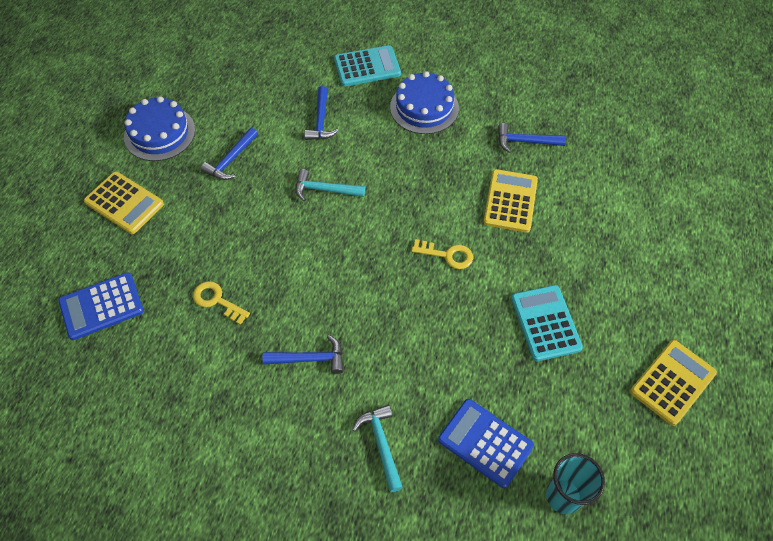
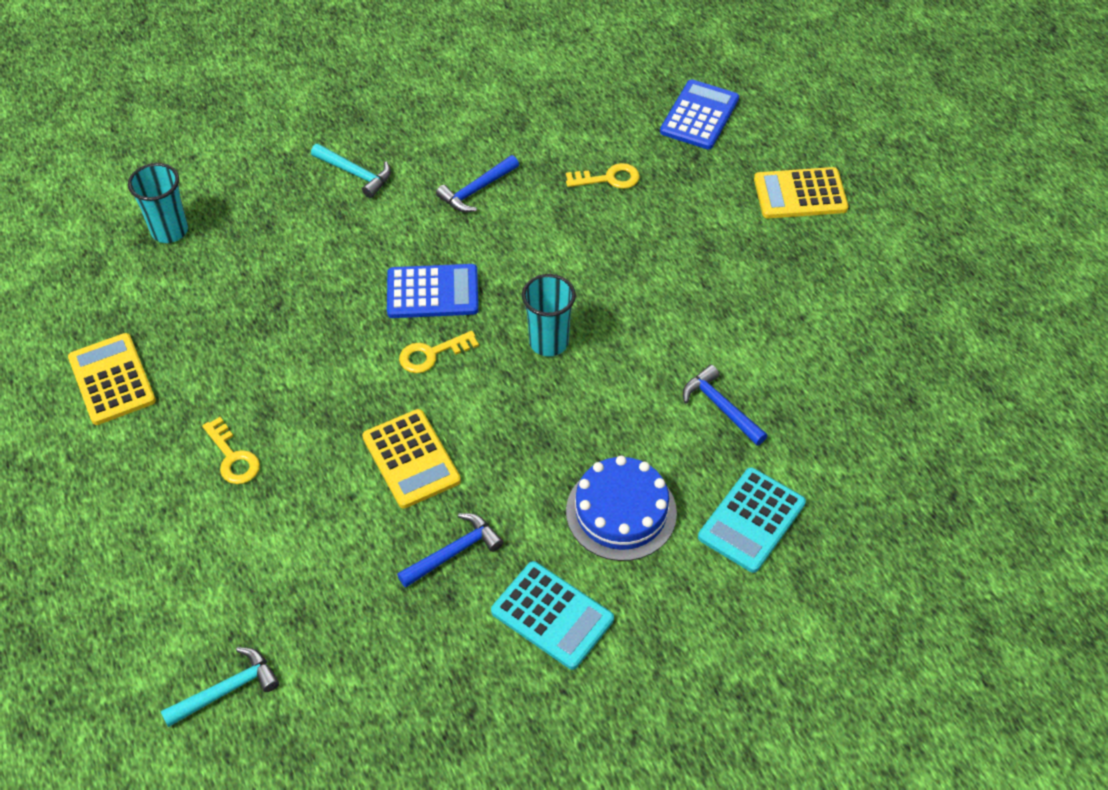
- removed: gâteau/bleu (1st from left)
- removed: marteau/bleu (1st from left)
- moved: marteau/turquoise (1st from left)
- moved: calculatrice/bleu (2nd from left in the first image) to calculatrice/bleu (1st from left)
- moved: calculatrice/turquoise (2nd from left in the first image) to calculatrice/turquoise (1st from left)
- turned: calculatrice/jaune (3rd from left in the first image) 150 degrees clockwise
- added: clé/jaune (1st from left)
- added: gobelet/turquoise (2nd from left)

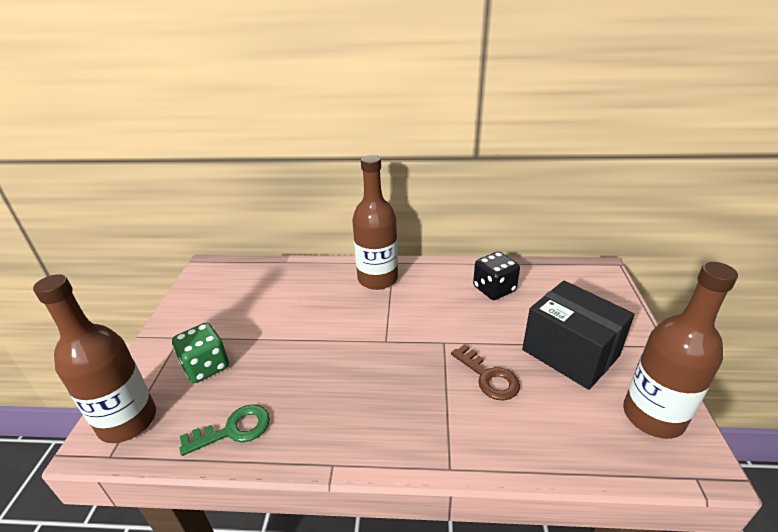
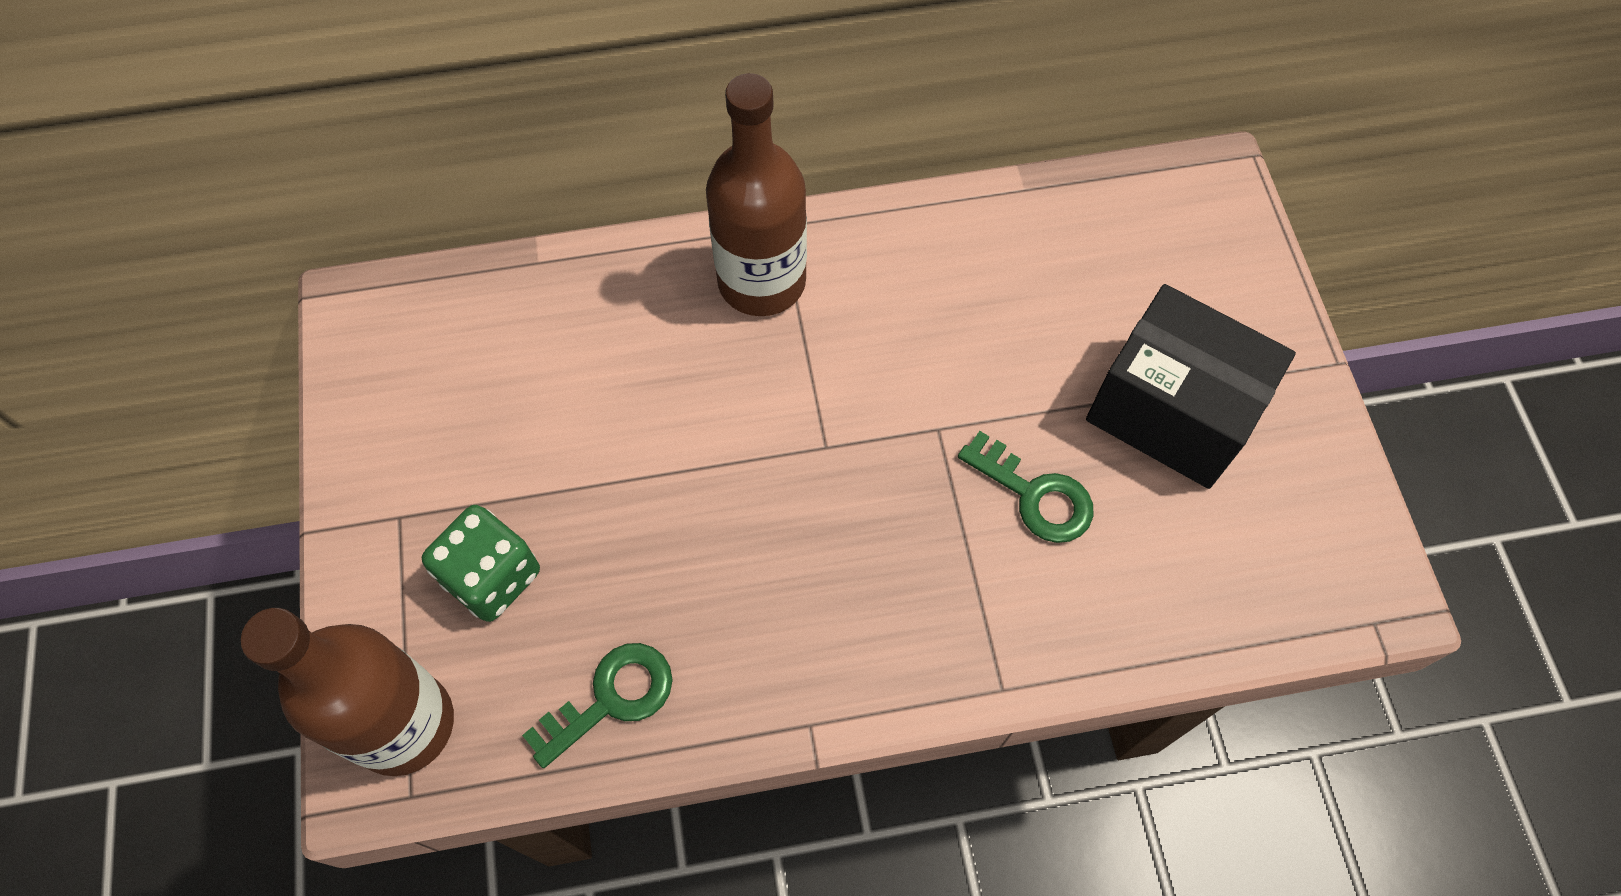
- recoloured: clé/marron to clé/vert (2nd from left)
- removed: dé/noir
- removed: bouteille/marron (3rd from left)

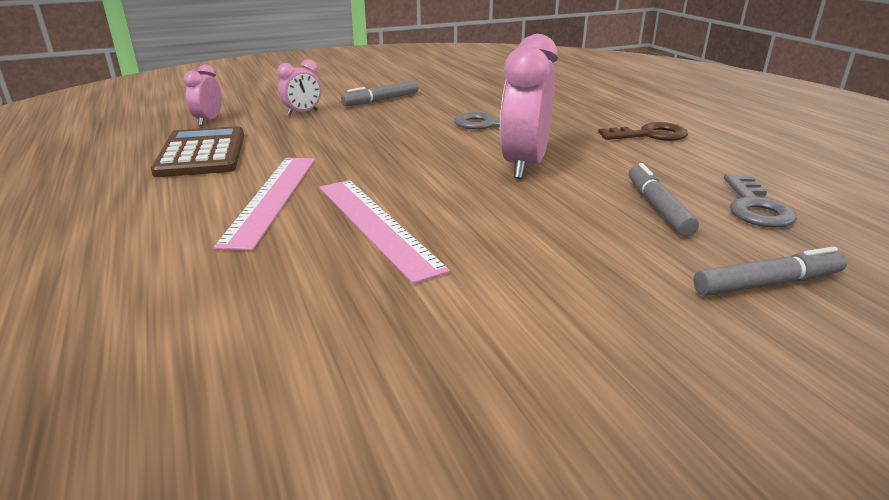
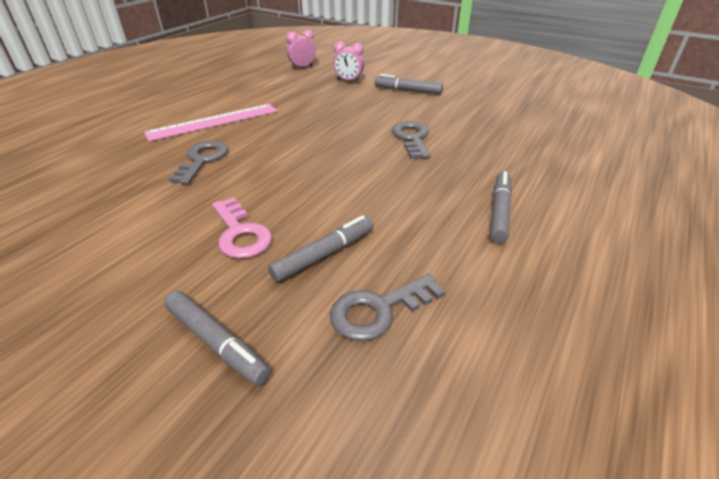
- removed: calculatrice/marron
- replaced: règle/rose (2nd from left) to clé/gris (1st from left)
- removed: réveil/rose (3rd from left)
- replaced: clé/marron to feutre/gris (4th from left)
- added: clé/rose

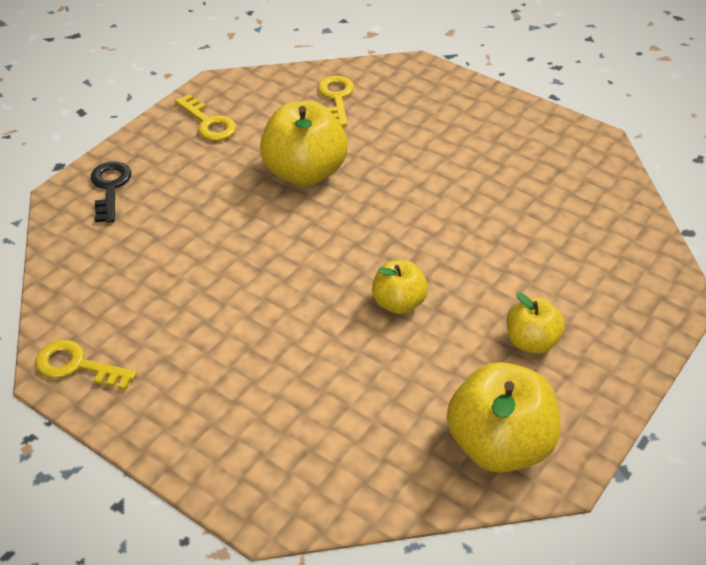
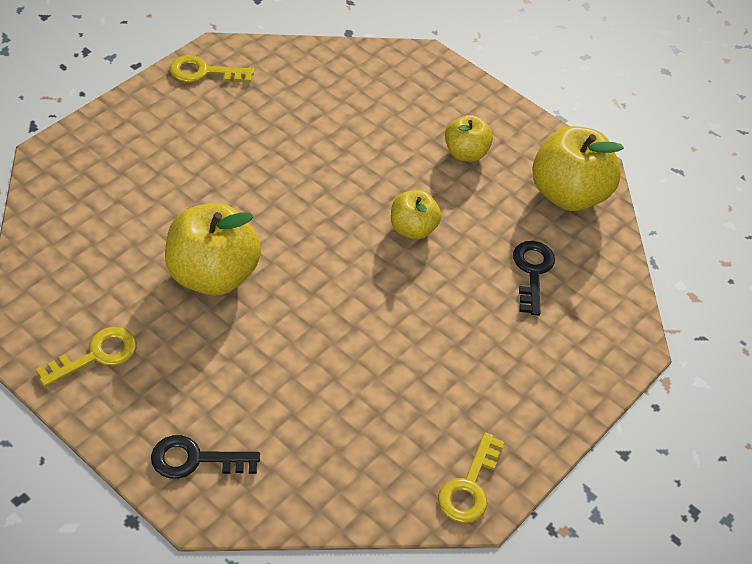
- moved: clé/jaune (3rd from left in the first image) to clé/jaune (2nd from left)
- added: clé/noir (2nd from left)

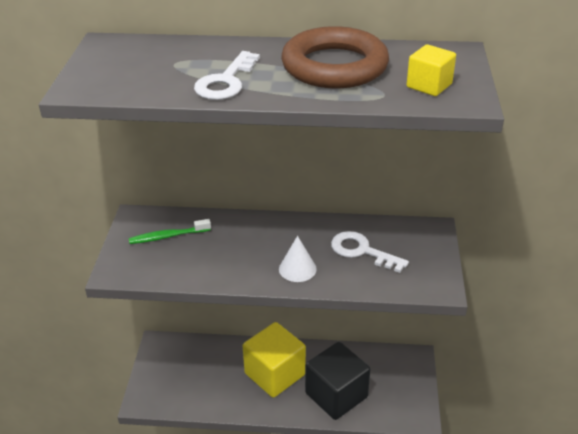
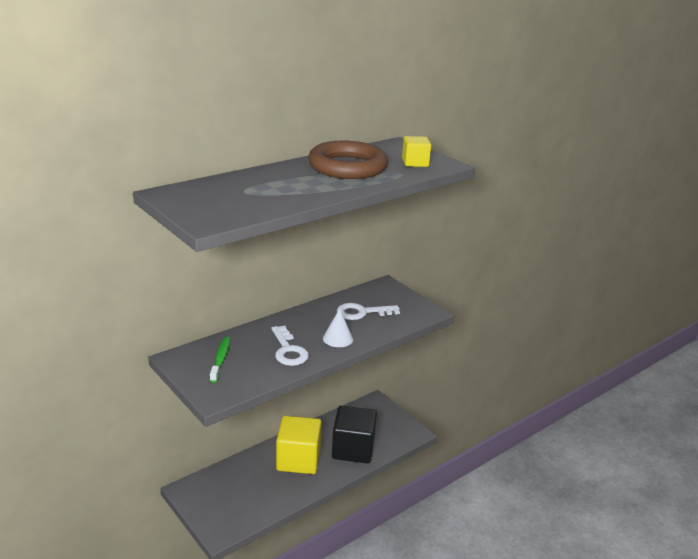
- turned: brosse à dents/vert 150 degrees clockwise
- moved: clé/blanc (1st from left)

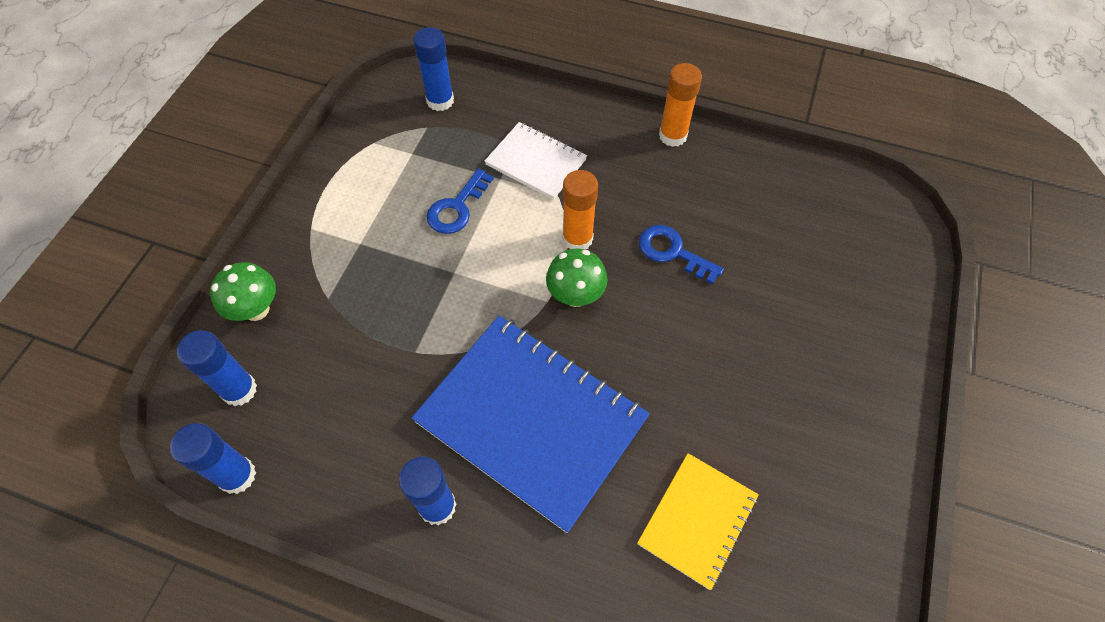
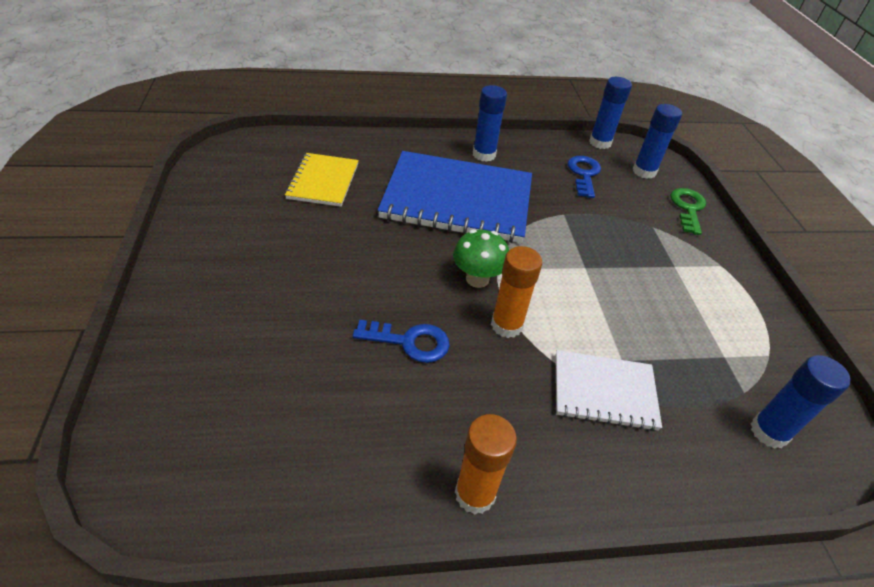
- replaced: champignon/vert (1st from left) to clé/vert
- moved: clé/bleu (1st from left in the first image) to clé/bleu (2nd from left)

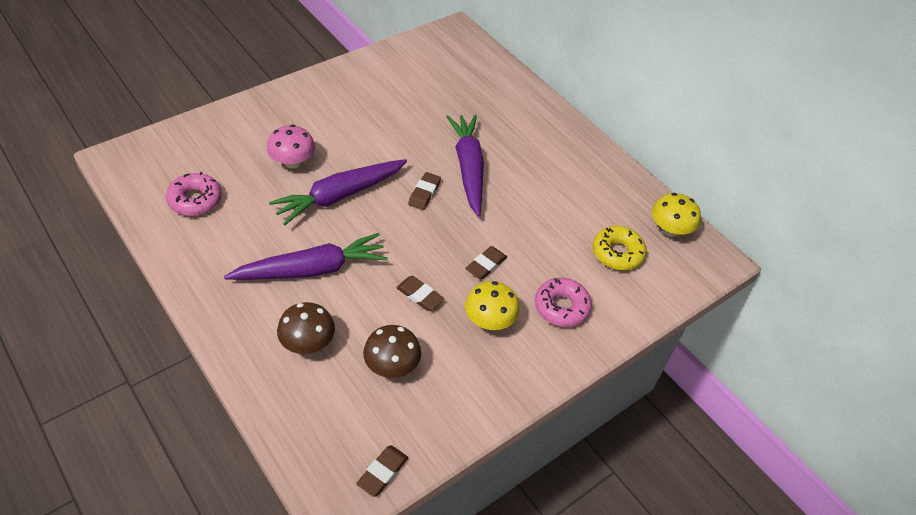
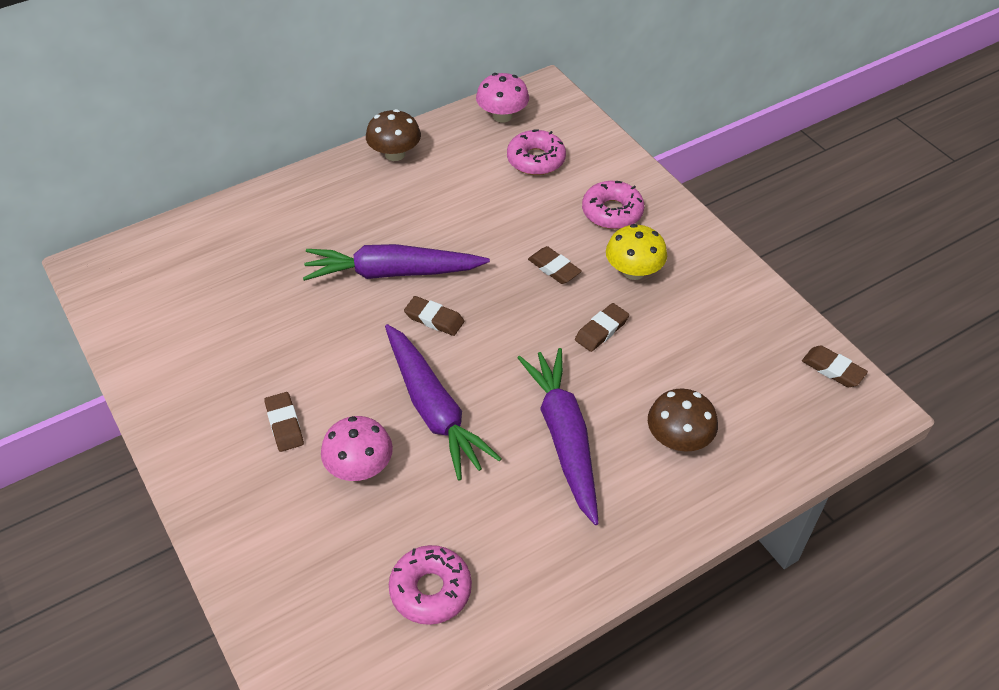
- moved: champignon/marron (2nd from left in the first image) to champignon/marron (1st from left)
- recoloured: beignet/jaune to beignet/rose (2nd from left)
- recoloured: champignon/jaune (2nd from left) to champignon/rose (2nd from left)
- added: gomme/marron (1st from left)

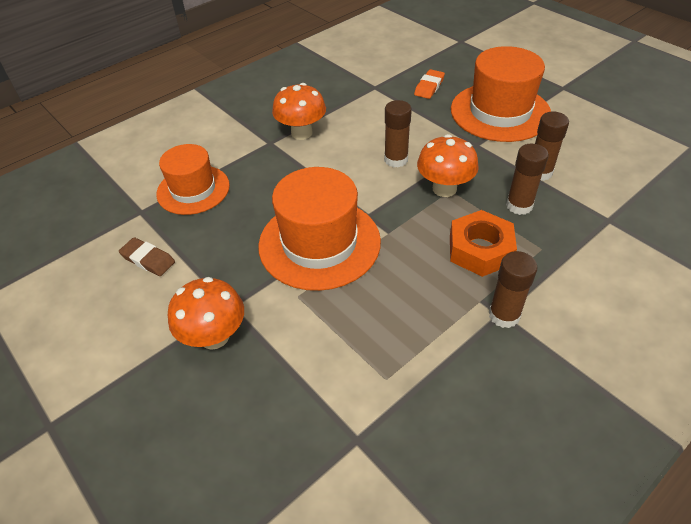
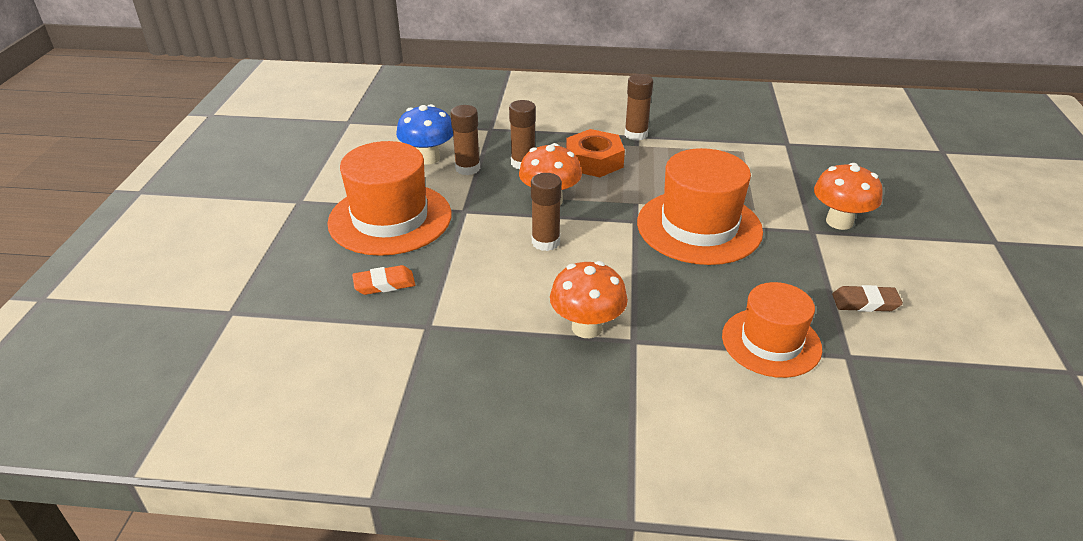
- turned: gomme/marron 75 degrees counterclockwise
- added: champignon/bleu

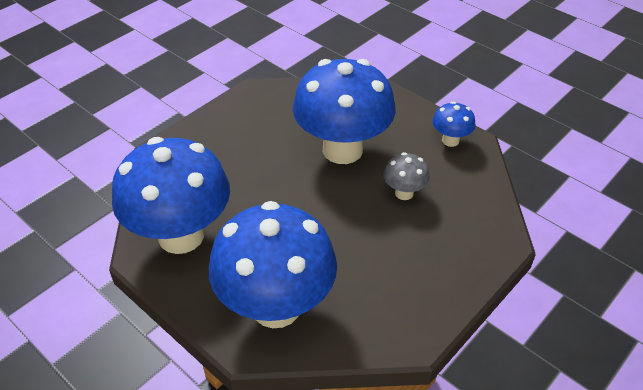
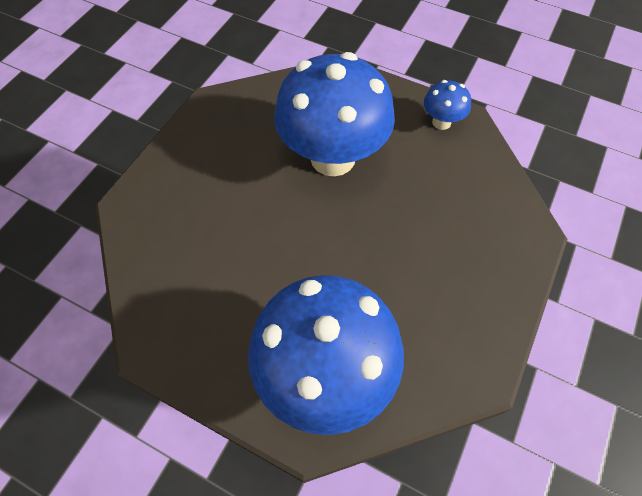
- removed: champignon/bleu (1st from left)
- removed: champignon/gris

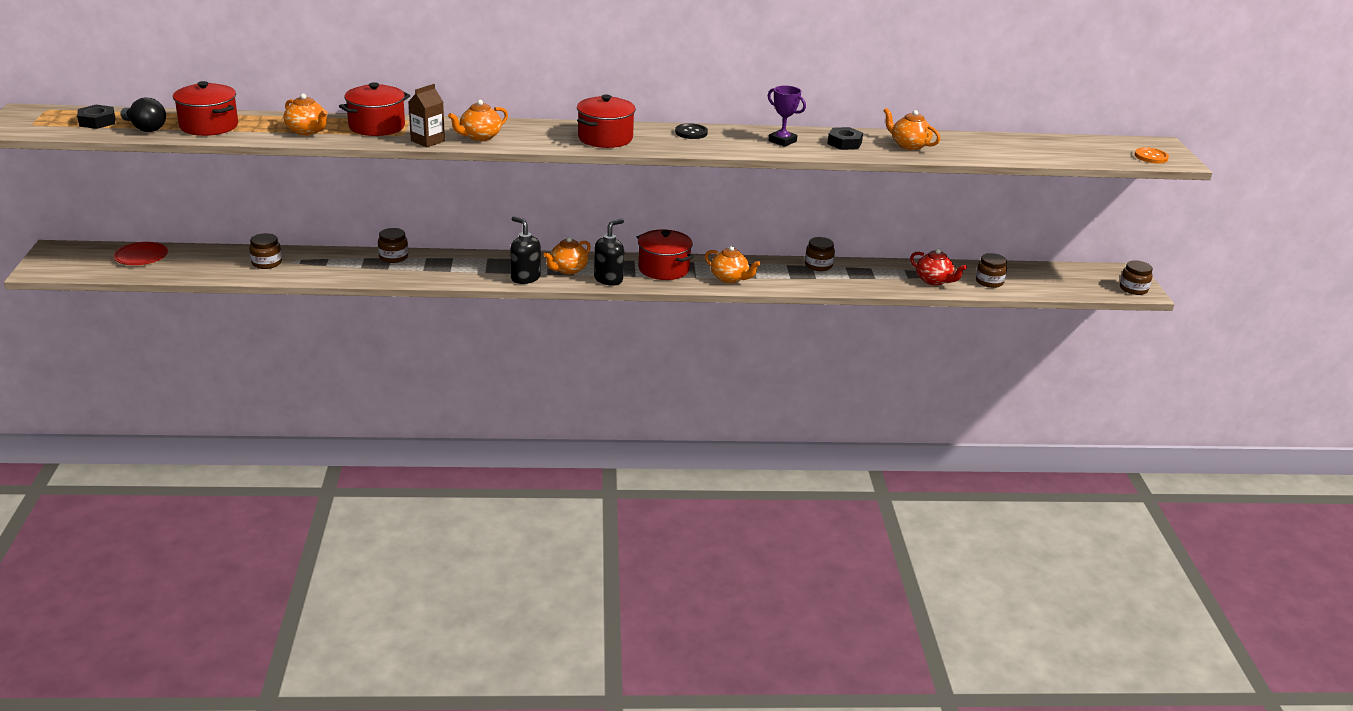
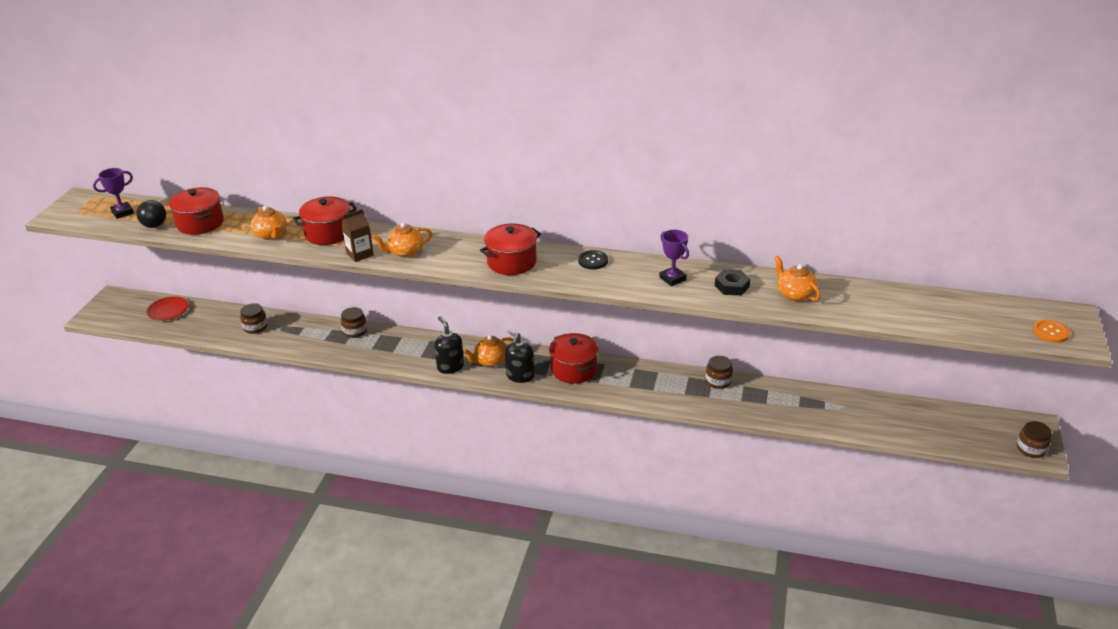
- replaced: écrou/noir (1st from left) to trophée/violet (1st from left)
- turned: distributeur de savon/noir (2nd from left) 135 degrees clockwise
- removed: théière/orange (4th from left)
- removed: théière/rouge
- removed: bocal/marron (4th from left)

